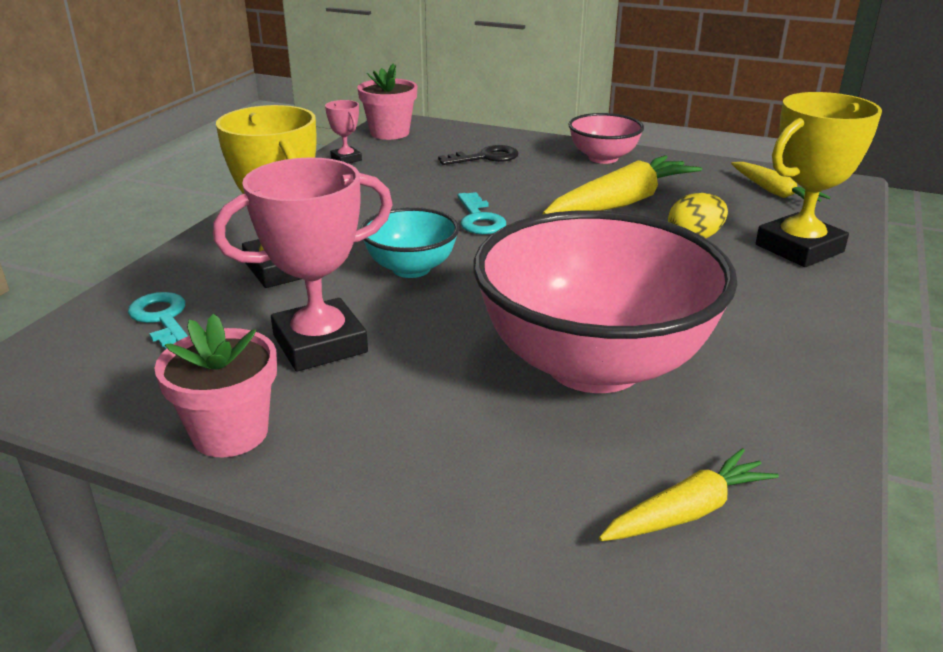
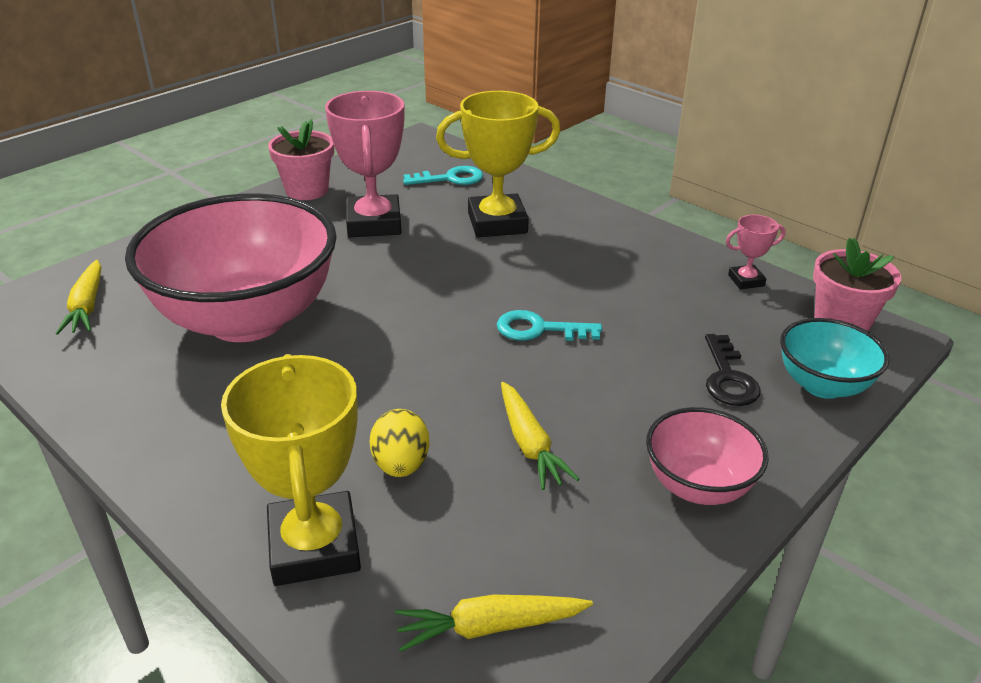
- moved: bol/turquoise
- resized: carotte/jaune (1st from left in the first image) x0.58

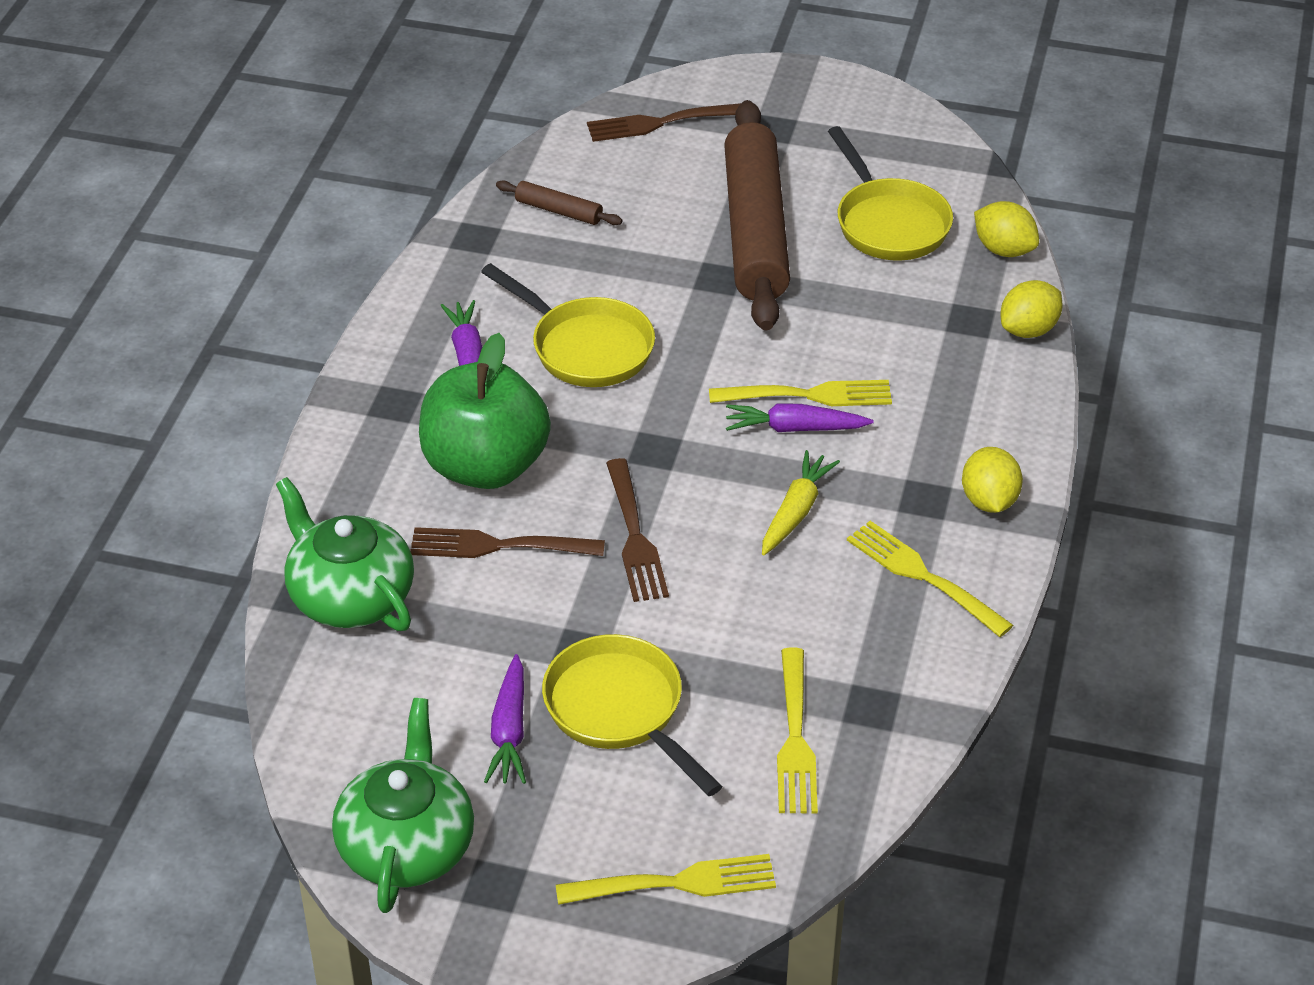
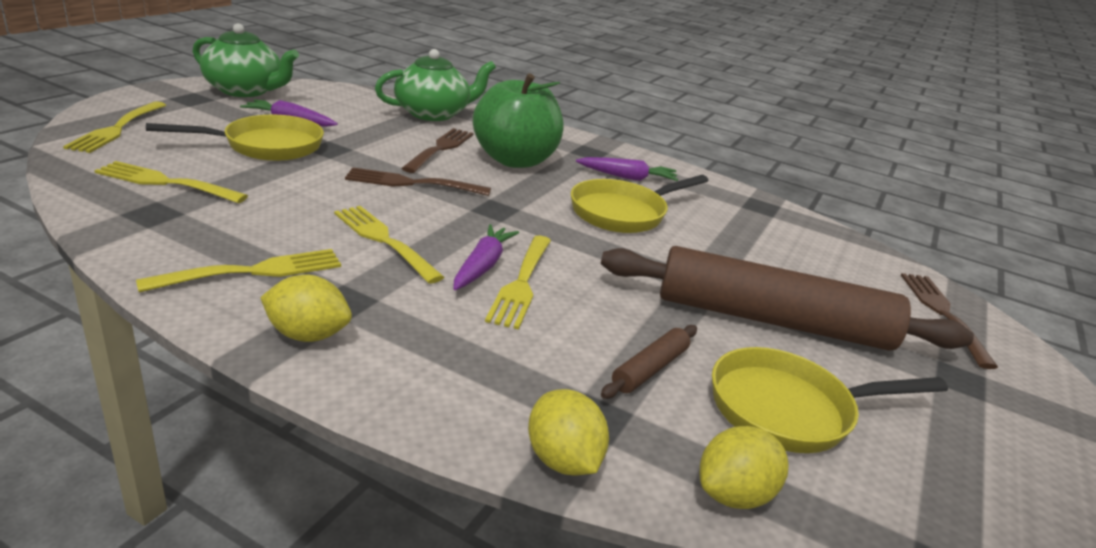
- moved: rouleau à pâtisserie/marron (1st from left)
- replaced: carotte/jaune to fourchette/jaune (4th from left)

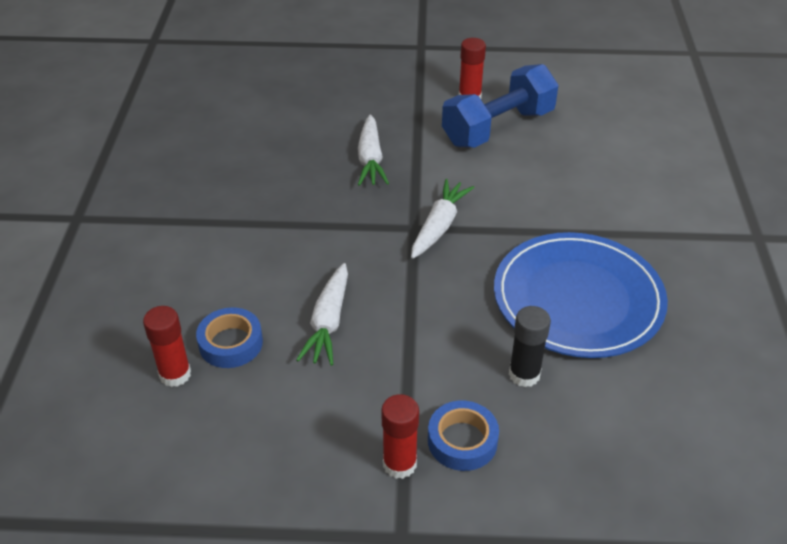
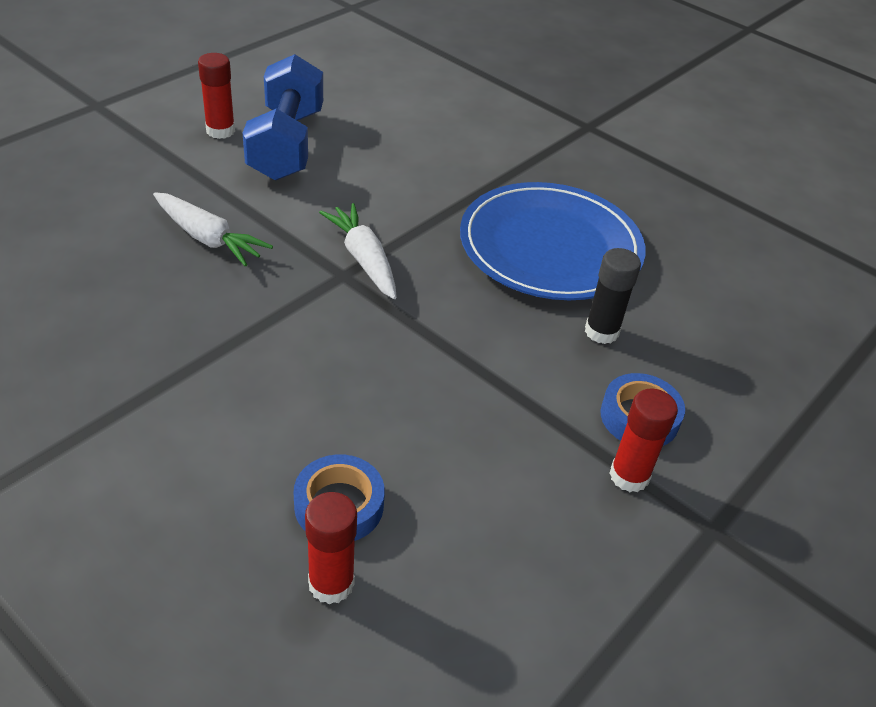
- removed: carotte/blanc (1st from left)

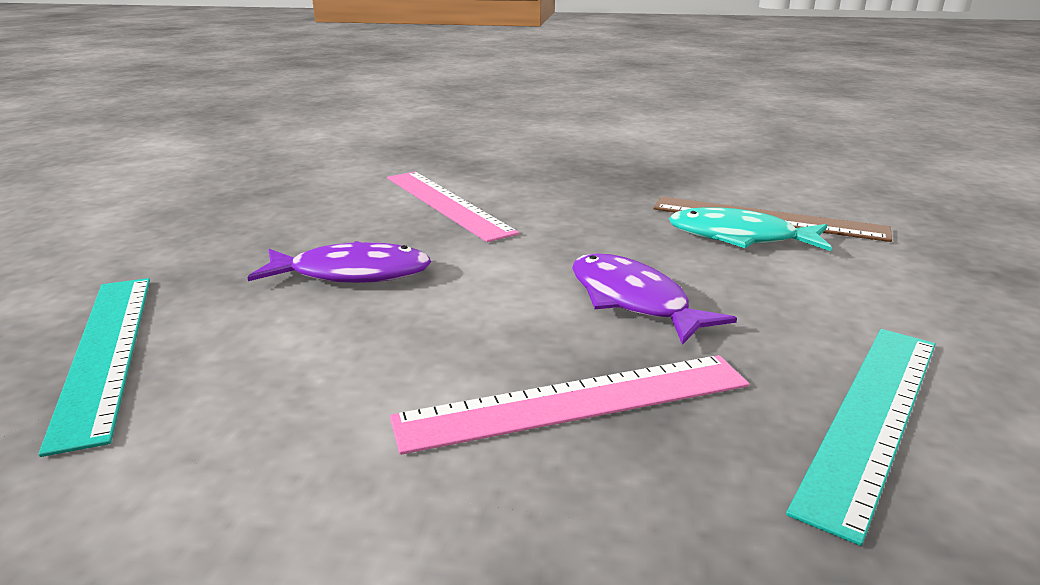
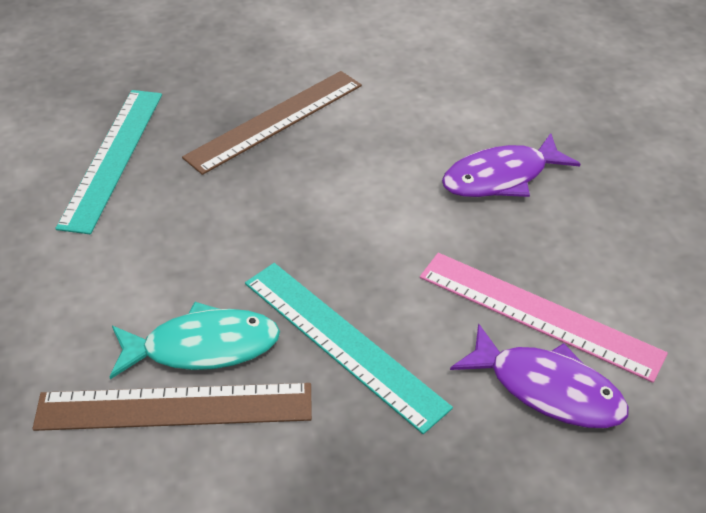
- moved: règle/turquoise (1st from left in the first image) to règle/turquoise (2nd from left)
- recoloured: règle/rose (2nd from left) to règle/marron (2nd from left)
- moved: poisson/violet (2nd from left)

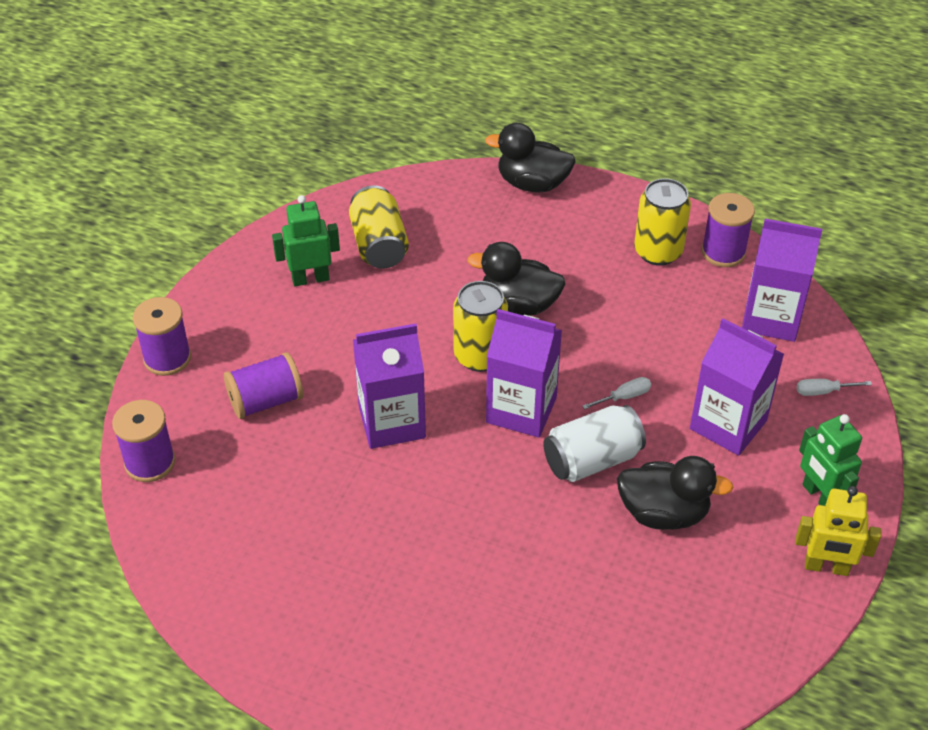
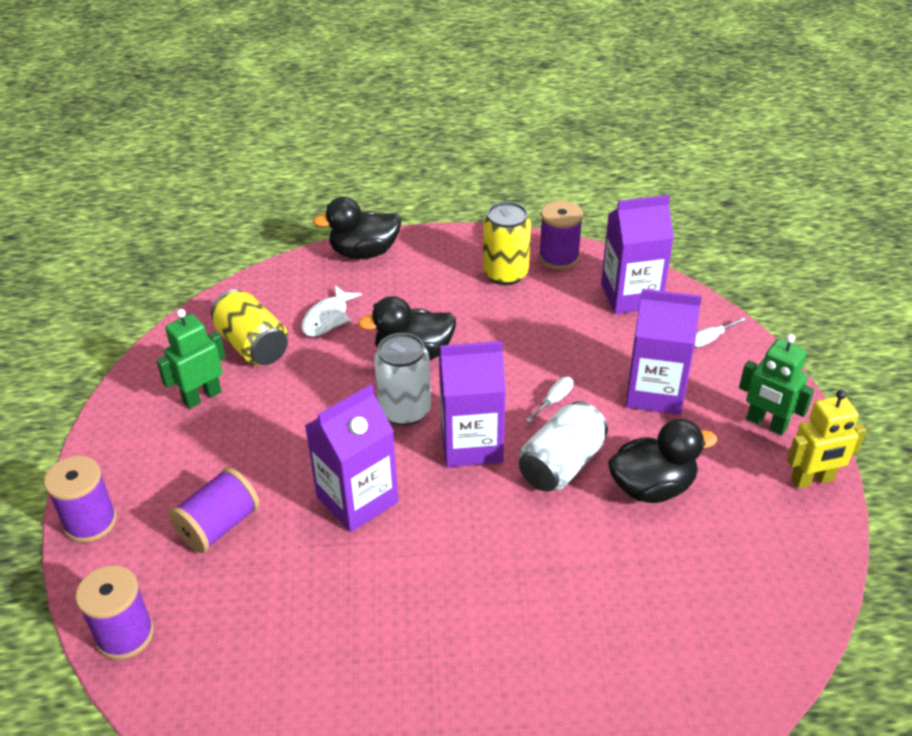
- recoloured: canette/jaune (2nd from left) to canette/blanc (1st from left)
- added: poisson/blanc

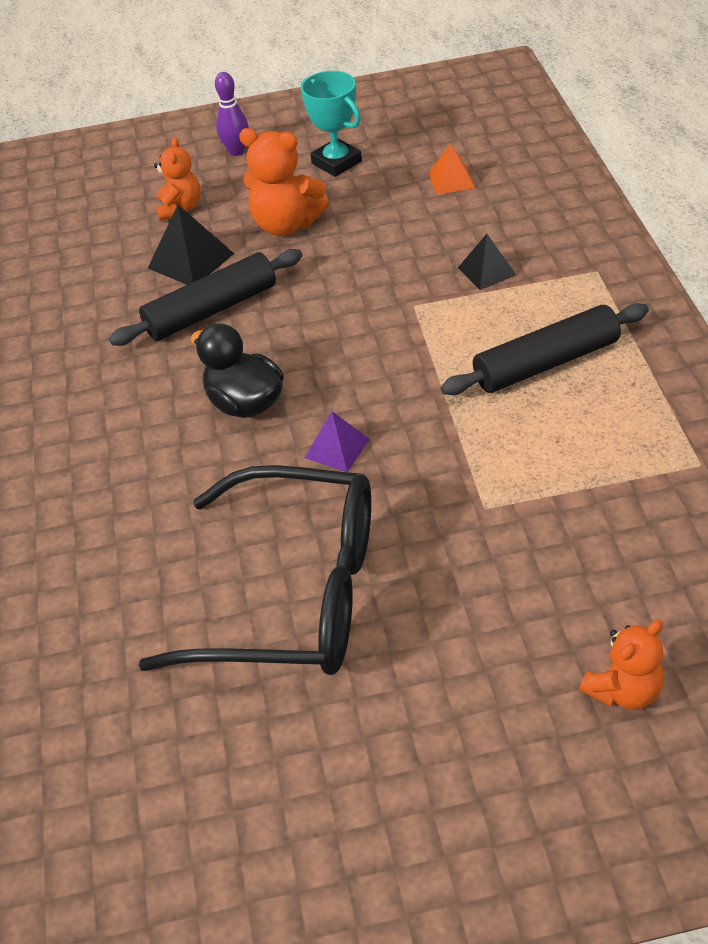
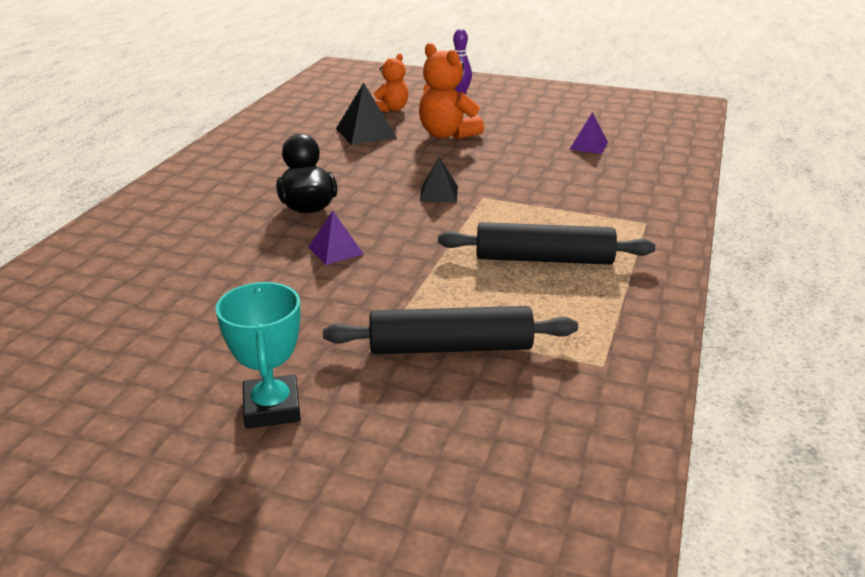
- moved: rouleau à pâtisserie/noir (1st from left)
- removed: lunettes/noir
- moved: trophée/turquoise
- recoloured: pyramide/orange to pyramide/violet (2nd from left)
- moved: pyramide/noir (2nd from left)
- removed: ours en peluche/orange (3rd from left)

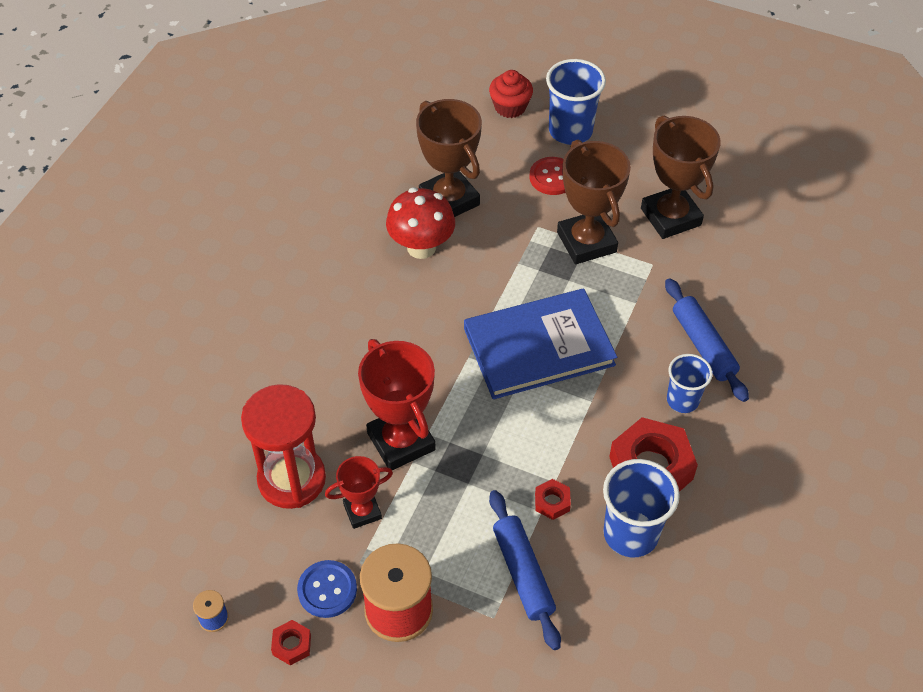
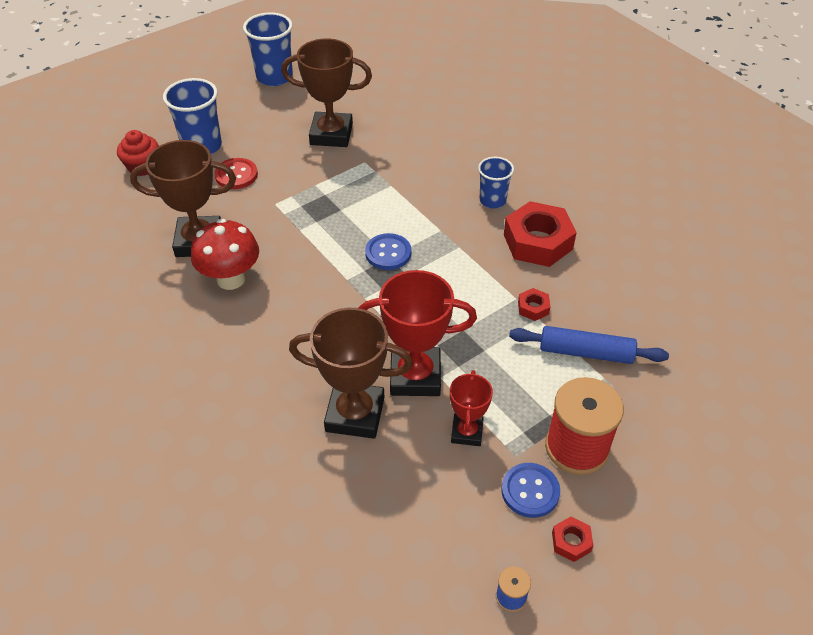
- removed: sablier/rouge
- replaced: livre/bleu to bouton/bleu (1st from left)
- moved: trophée/marron (2nd from left in the first image) to trophée/marron (3rd from left)
- moved: gobelet/bleu (2nd from left)
- removed: rouleau à pâtisserie/bleu (2nd from left)

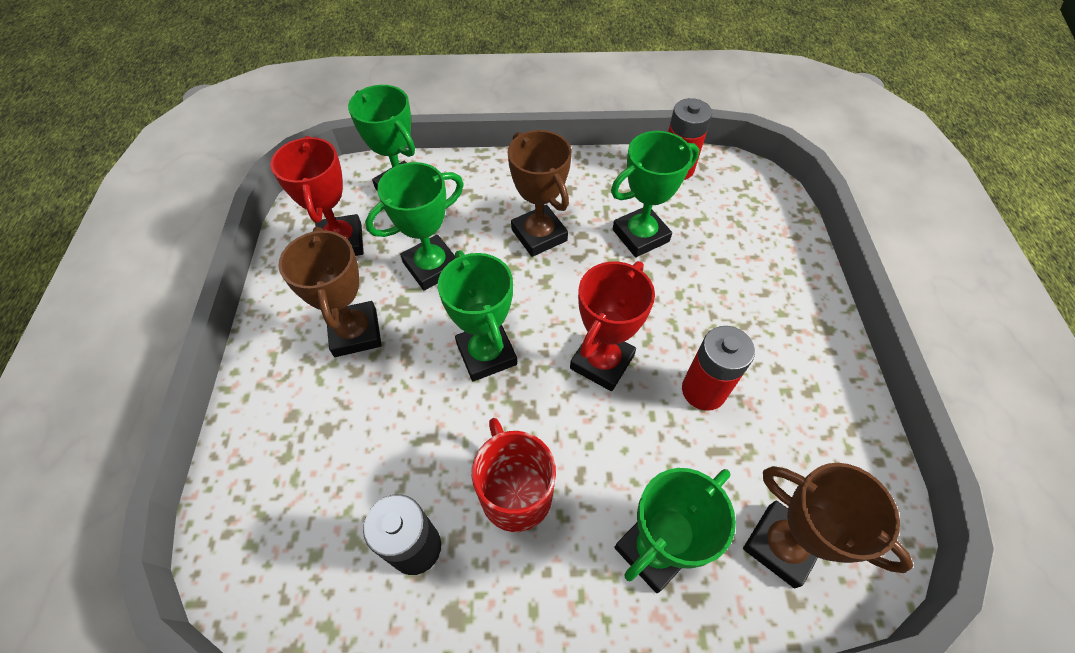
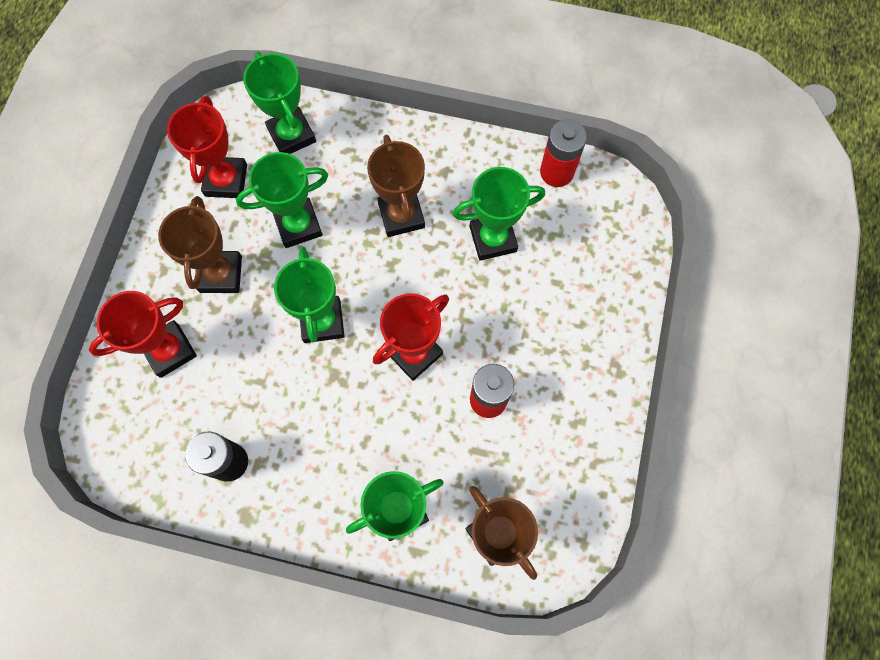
- removed: tasse/rouge
- added: trophée/rouge (1st from left)

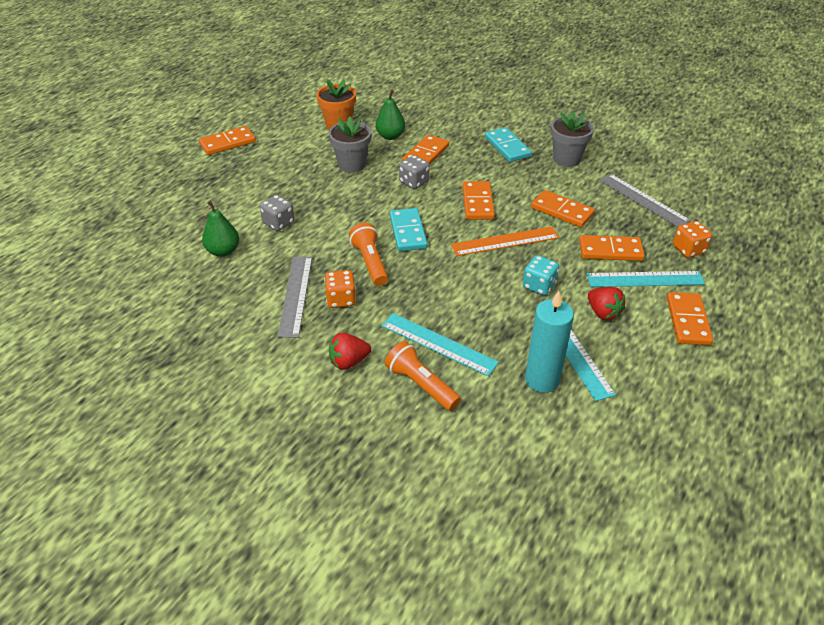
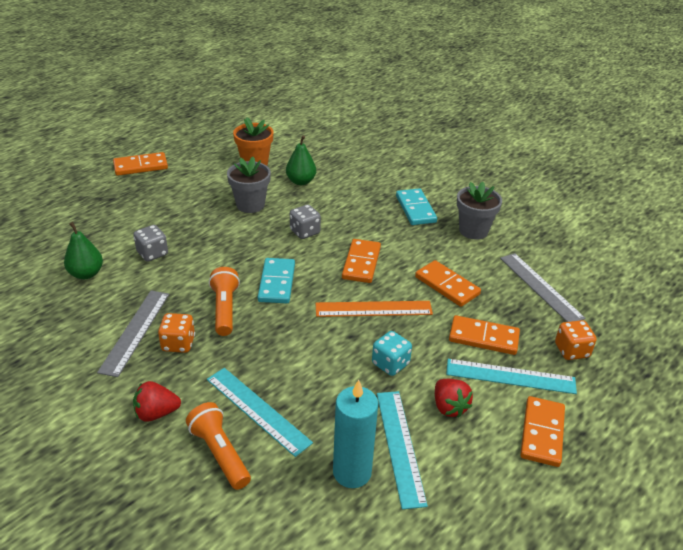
- removed: domino/orange (2nd from left)

